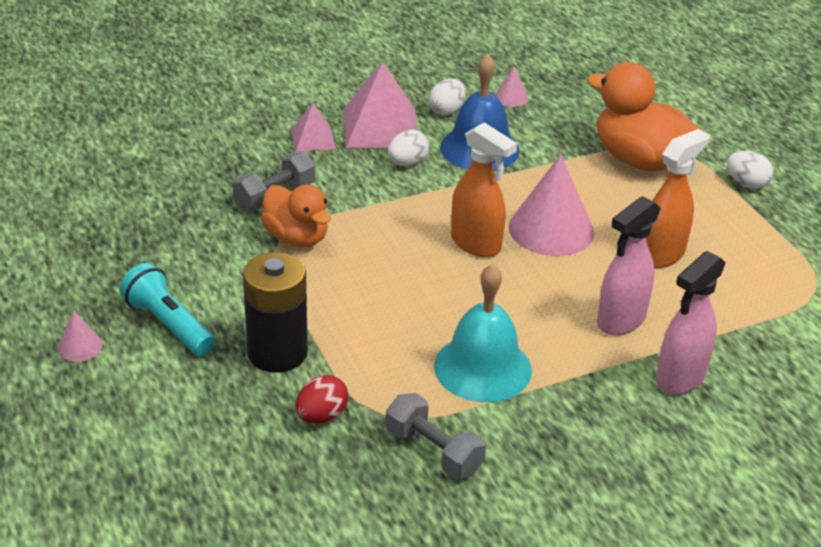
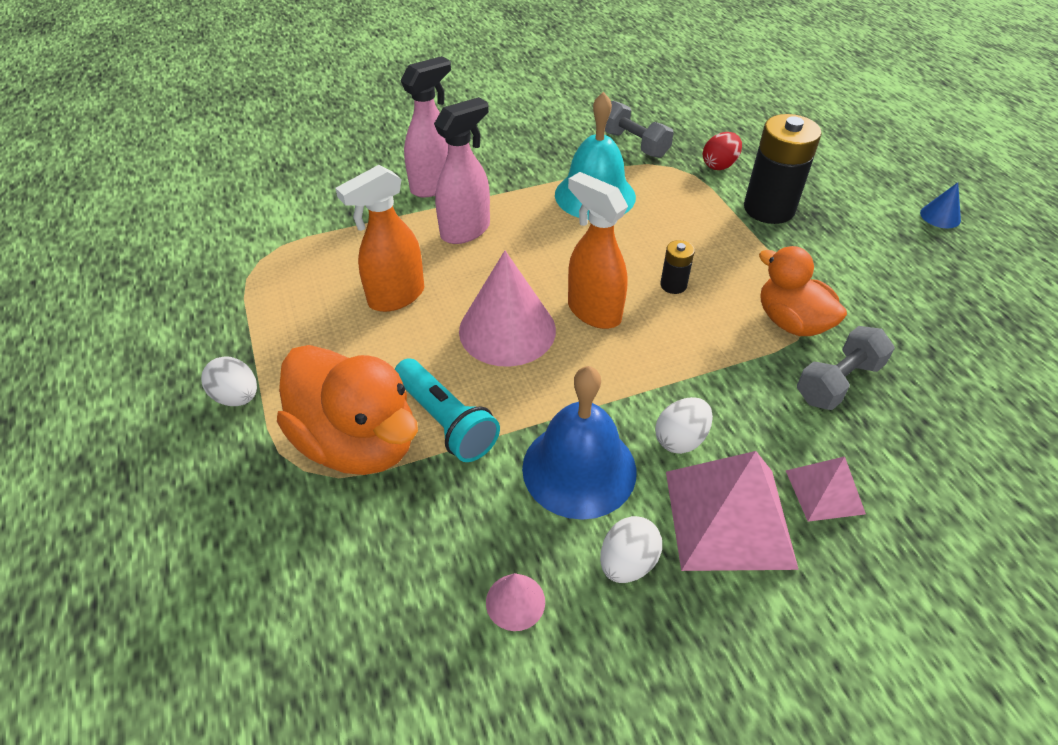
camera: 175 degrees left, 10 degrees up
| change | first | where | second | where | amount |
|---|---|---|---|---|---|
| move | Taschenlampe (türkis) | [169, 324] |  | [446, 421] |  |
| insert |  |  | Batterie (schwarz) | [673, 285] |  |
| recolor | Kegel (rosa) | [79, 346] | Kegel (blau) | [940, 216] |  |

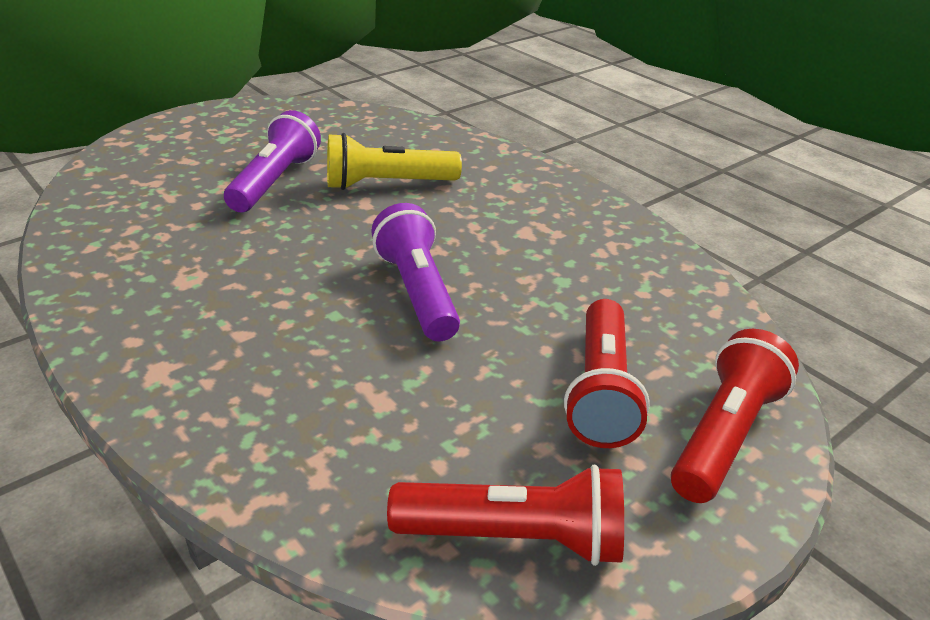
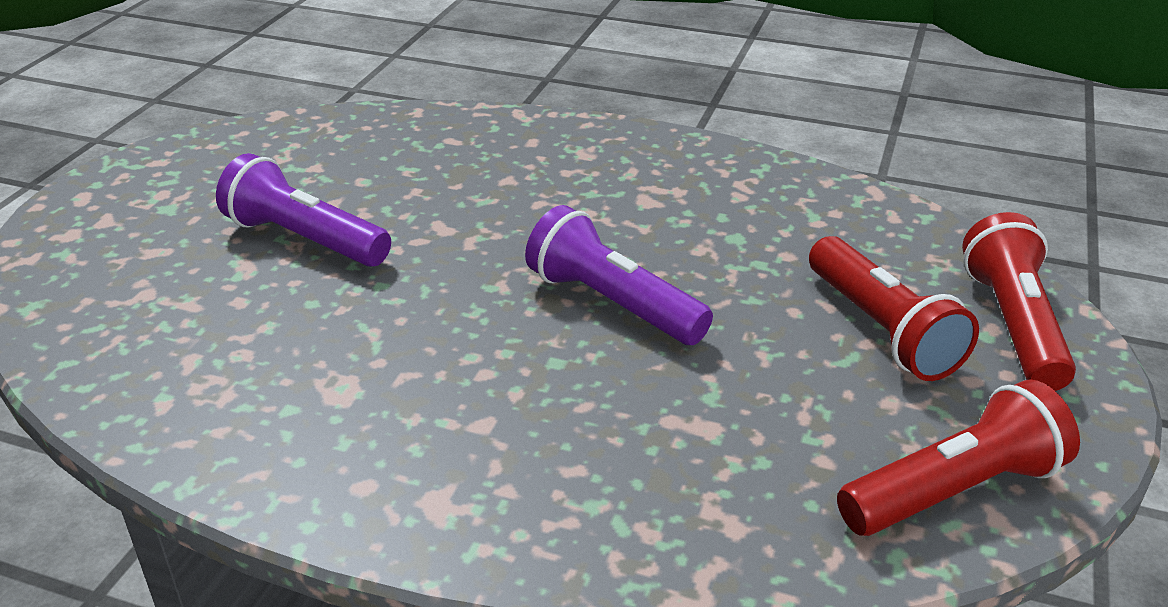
camera: 30 degrees left, 0 degrees up
| change | first | where | second | where | amount |
|---|---|---|---|---|---|
| rotate | Taschenlampe (lila) | [275, 182] |  | [305, 239] | 45 degrees counterclockwise |
| delete | Taschenlampe (gelb) | [387, 184] |  |  |  |

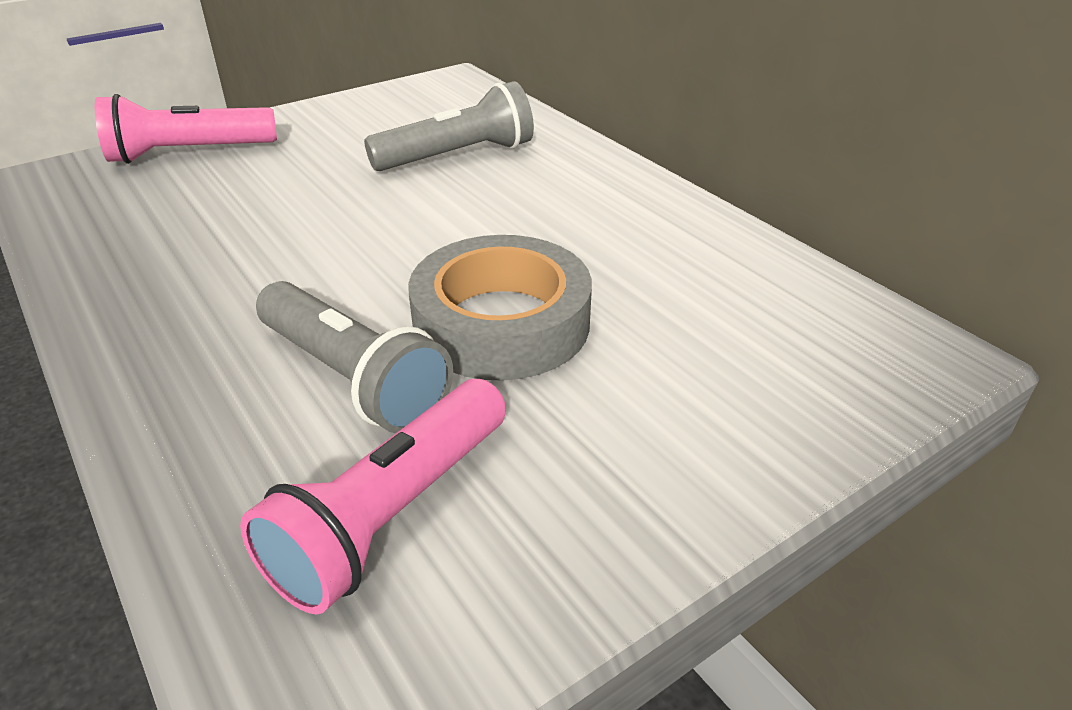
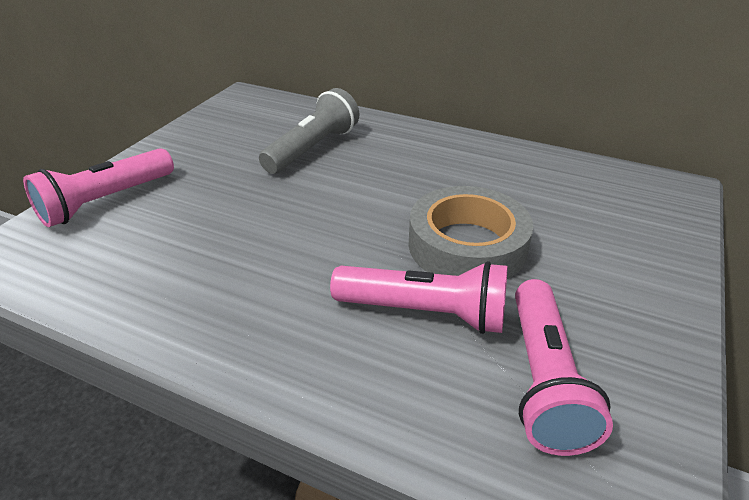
camera: 30 degrees left, 0 degrees up
| change | first | where | second | where | amount |
|---|---|---|---|---|---|
| recolor | Taschenlampe (grau) | [353, 378] | Taschenlampe (rosa) | [425, 313] |  |

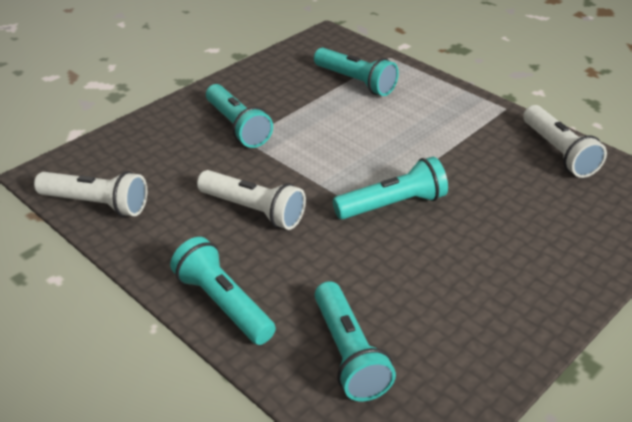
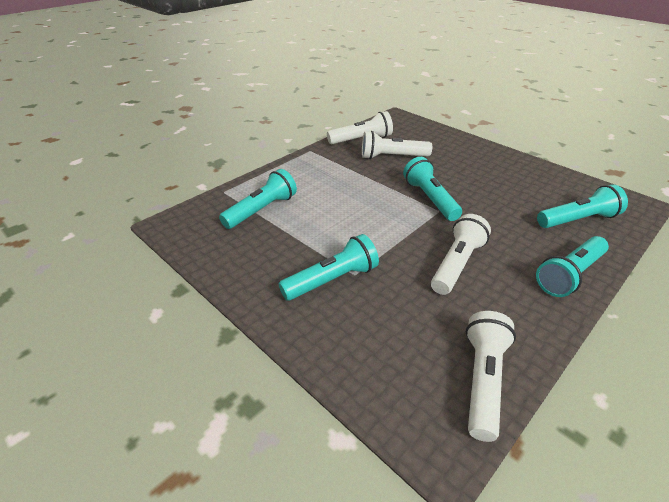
camera: 90 degrees left, 0 degrees up
| change | first | where | second | where | amount |
|---|---|---|---|---|---|
| insert |  |  | Taschenlampe (weiß) | [392, 157] |  |

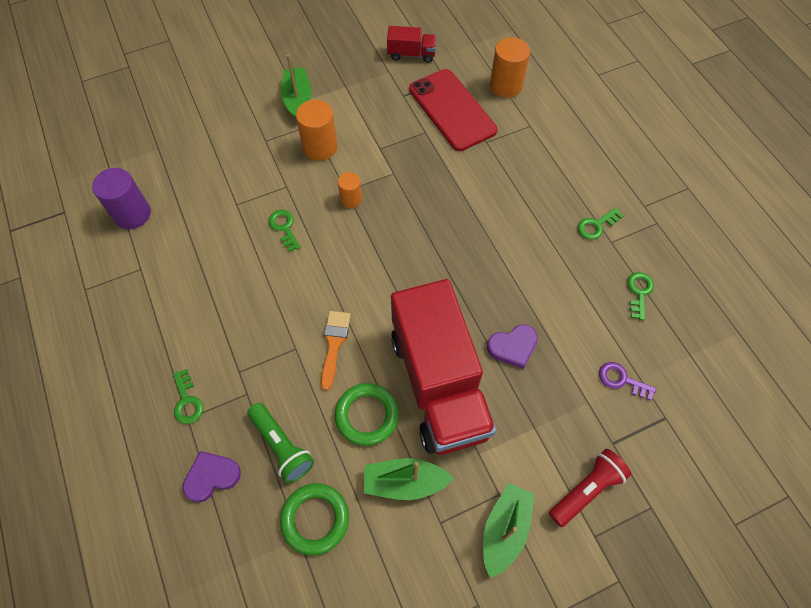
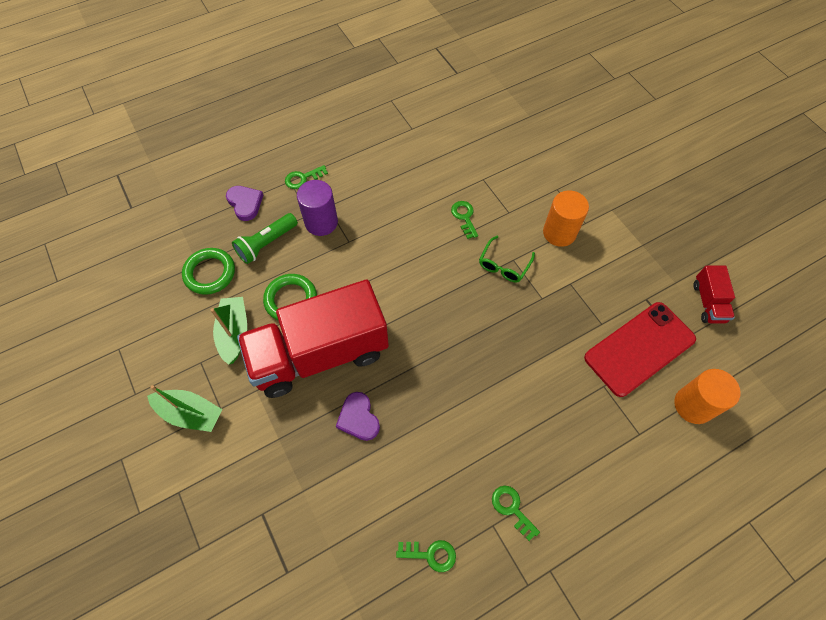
camera: 85 degrees right, 0 degrees up
| change | first | where | second | where | amount |
|---|---|---|---|---|---|
| move | Vollzylinder (lila) | [132, 214] |  | [321, 222] |  |
| rotate | Schlüssel (grün) | [284, 228] |  | [464, 217] | 75 degrees counterclockwise |
| replace | Vollzylinder (orange) | [351, 199] | Brille (grün) | [504, 265] |  |
| delete | Boot (grün) | [298, 100] |  |  |  |
| delete | Pinsel (orange) | [334, 344] |  |  |  |
| delete | Taschenlampe (rot) | [587, 489] |  |  |  |
| delete | Schlüssel (lila) | [621, 380] |  |  |  |

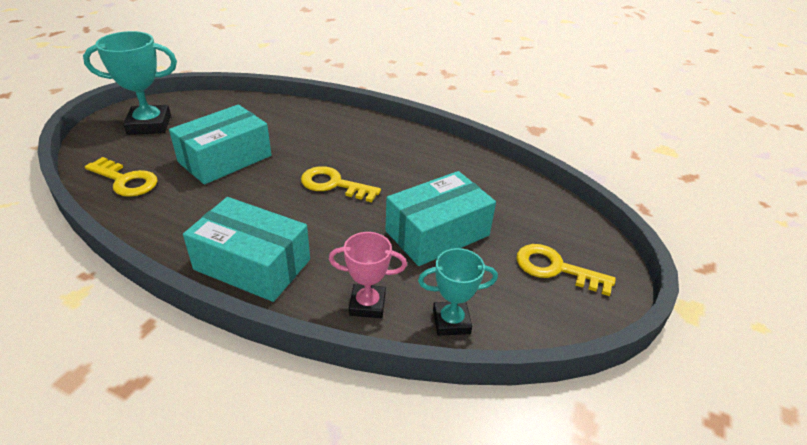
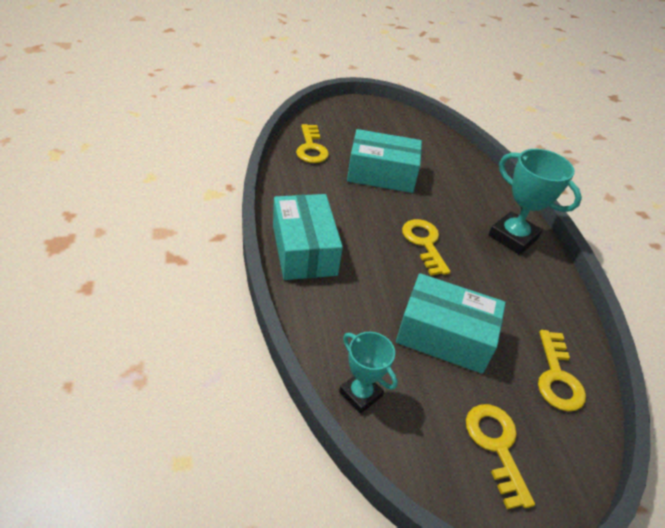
camera: 50 degrees right, 5 degrees up
| change | first | where | second | where | amount |
|---|---|---|---|---|---|
| move | Pokal (türkis) | [149, 125] |  | [513, 237] |  |
| insert |  |  | Schlüssel (gelb) | [557, 377] |  |
| delete | Pokal (rosa) | [367, 304] |  |  |  |

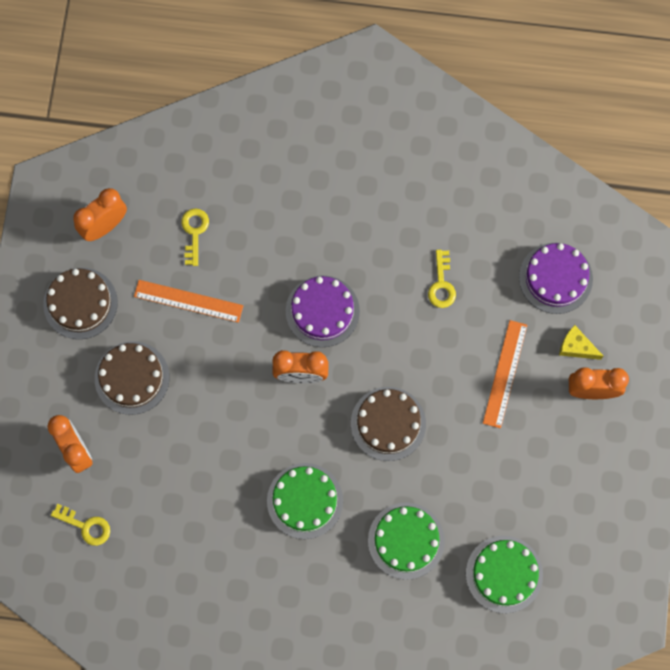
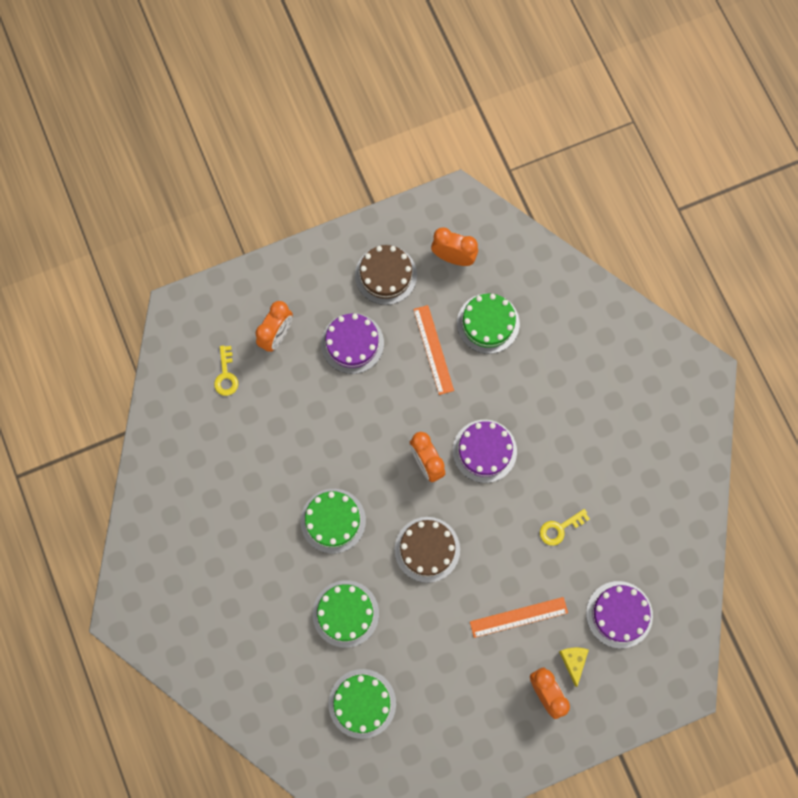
camera: 60 degrees right, 0 degrees up
| change | first | where | second | where | amount |
|---|---|---|---|---|---|
| recolor | Kuchen (braun) | [132, 378] | Kuchen (lila) | [352, 343] |  |
| replace | Schlüssel (gelb) | [194, 232] | Kuchen (grün) | [488, 323] |  |

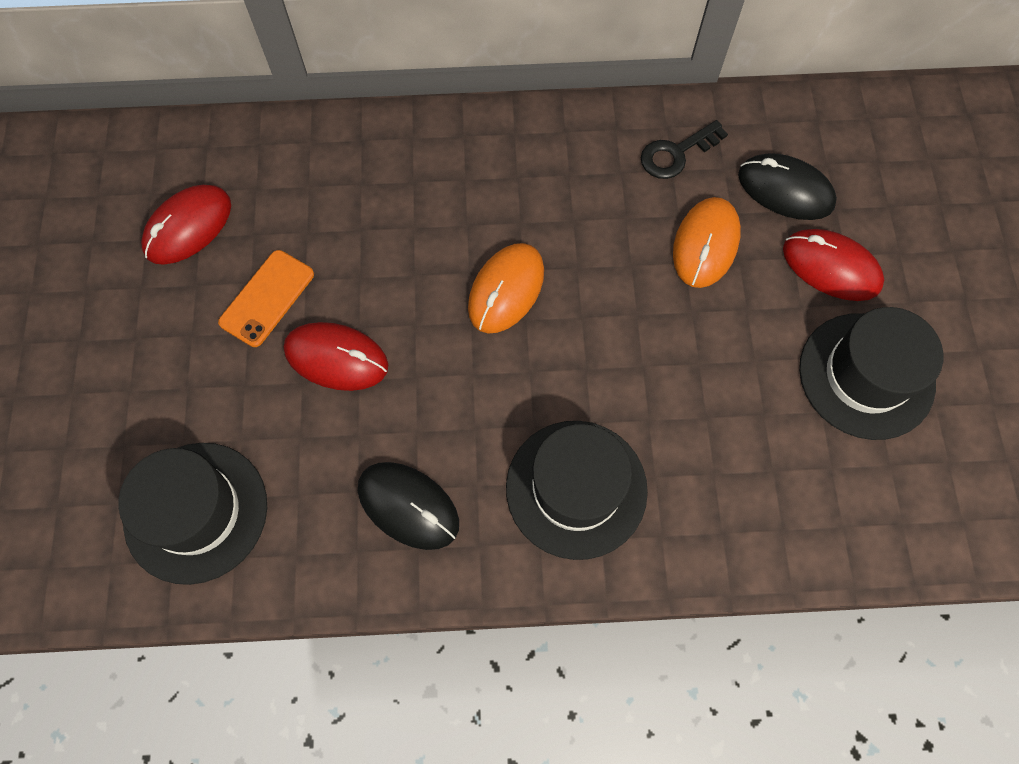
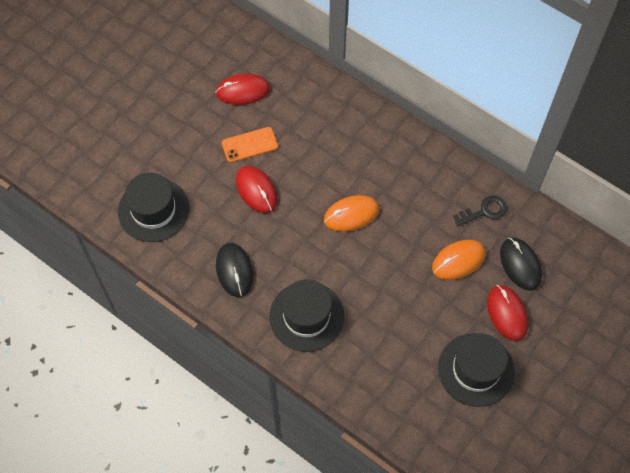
camera: 40 degrees right, 5 degrees down
| change | first | where | second | where | amount |
|---|---|---|---|---|---|
| rotate | Schlüssel (schwarz) | [676, 153] |  | [484, 211] | 150 degrees clockwise |

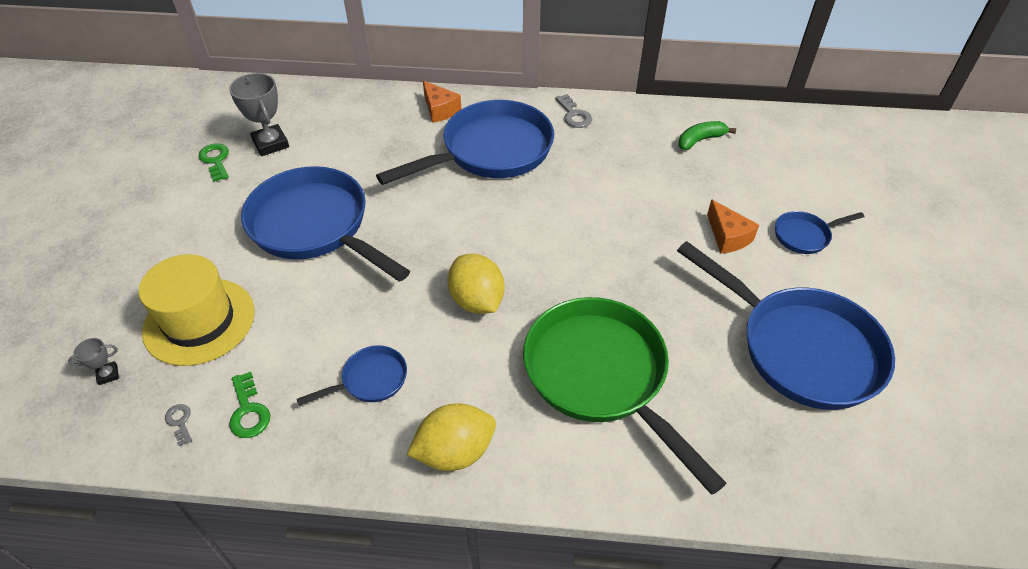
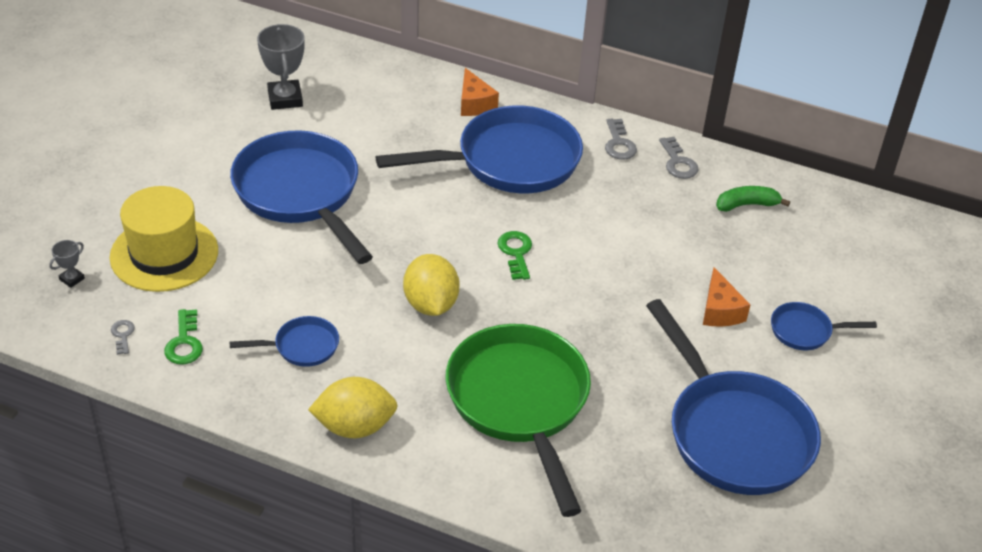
camera: 15 degrees right, 5 degrees down
| change | first | where | second | where | amount |
|---|---|---|---|---|---|
| rotate | Pokal (grau) | [108, 374] |  | [72, 279] | 45 degrees counterclockwise |
| move | Schlüssel (grün) | [216, 160] |  | [516, 252] |  |
| insert |  |  | Schlüssel (grau) | [678, 162] |  |

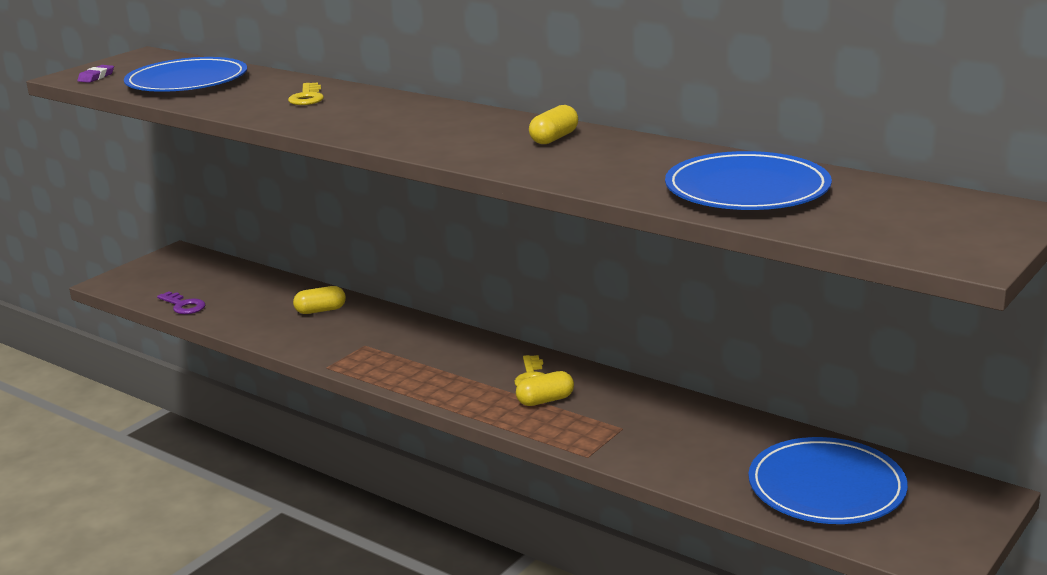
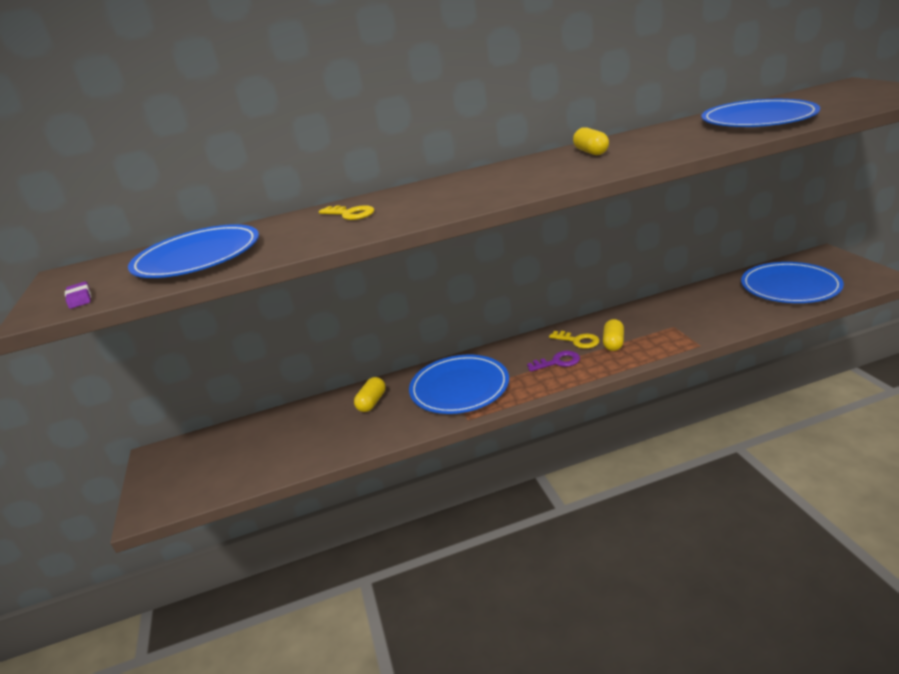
camera: 50 degrees left, 5 degrees up
| change | first | where | second | where | amount |
|---|---|---|---|---|---|
| insert |  |  | Teller (blau) | [459, 387] |  |
| move | Schlüssel (lila) | [183, 306] |  | [558, 362] |  |

